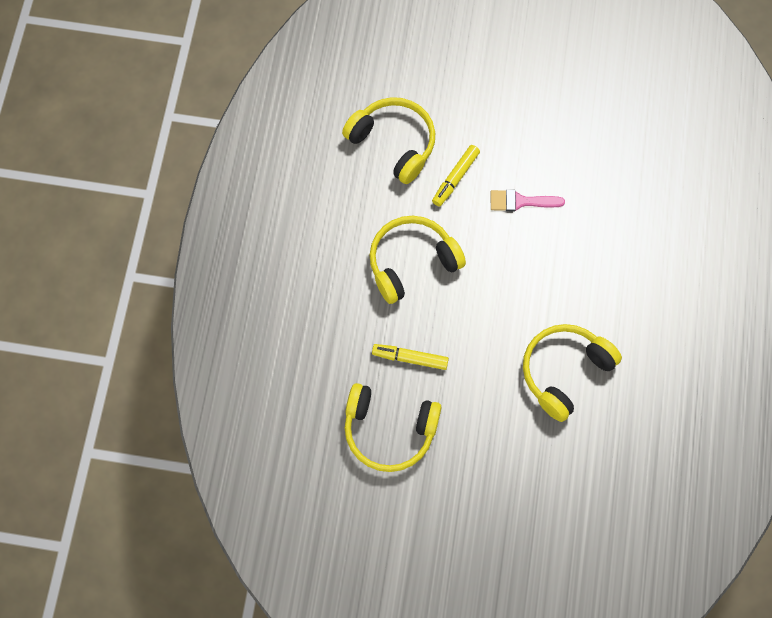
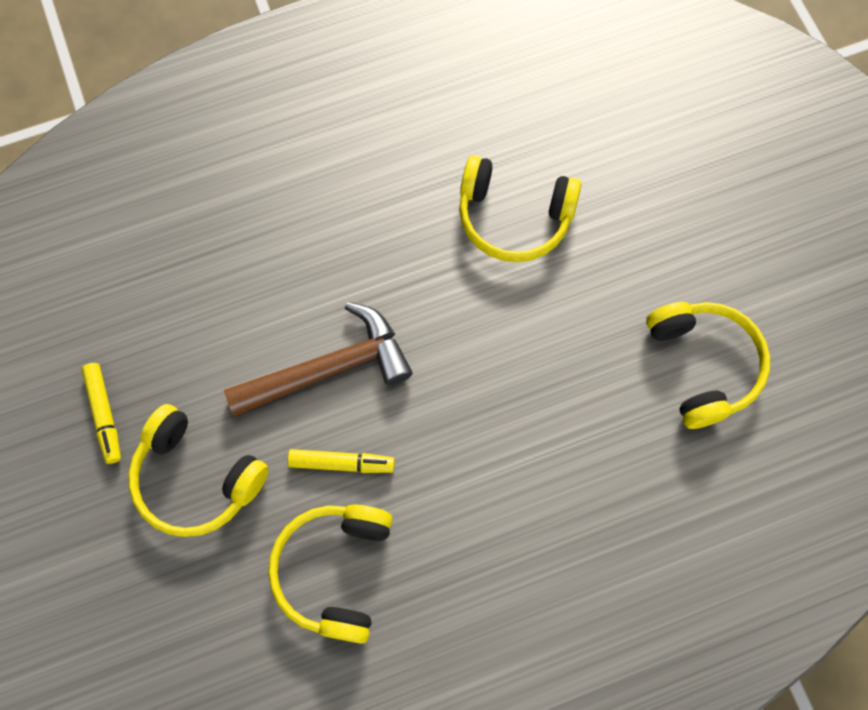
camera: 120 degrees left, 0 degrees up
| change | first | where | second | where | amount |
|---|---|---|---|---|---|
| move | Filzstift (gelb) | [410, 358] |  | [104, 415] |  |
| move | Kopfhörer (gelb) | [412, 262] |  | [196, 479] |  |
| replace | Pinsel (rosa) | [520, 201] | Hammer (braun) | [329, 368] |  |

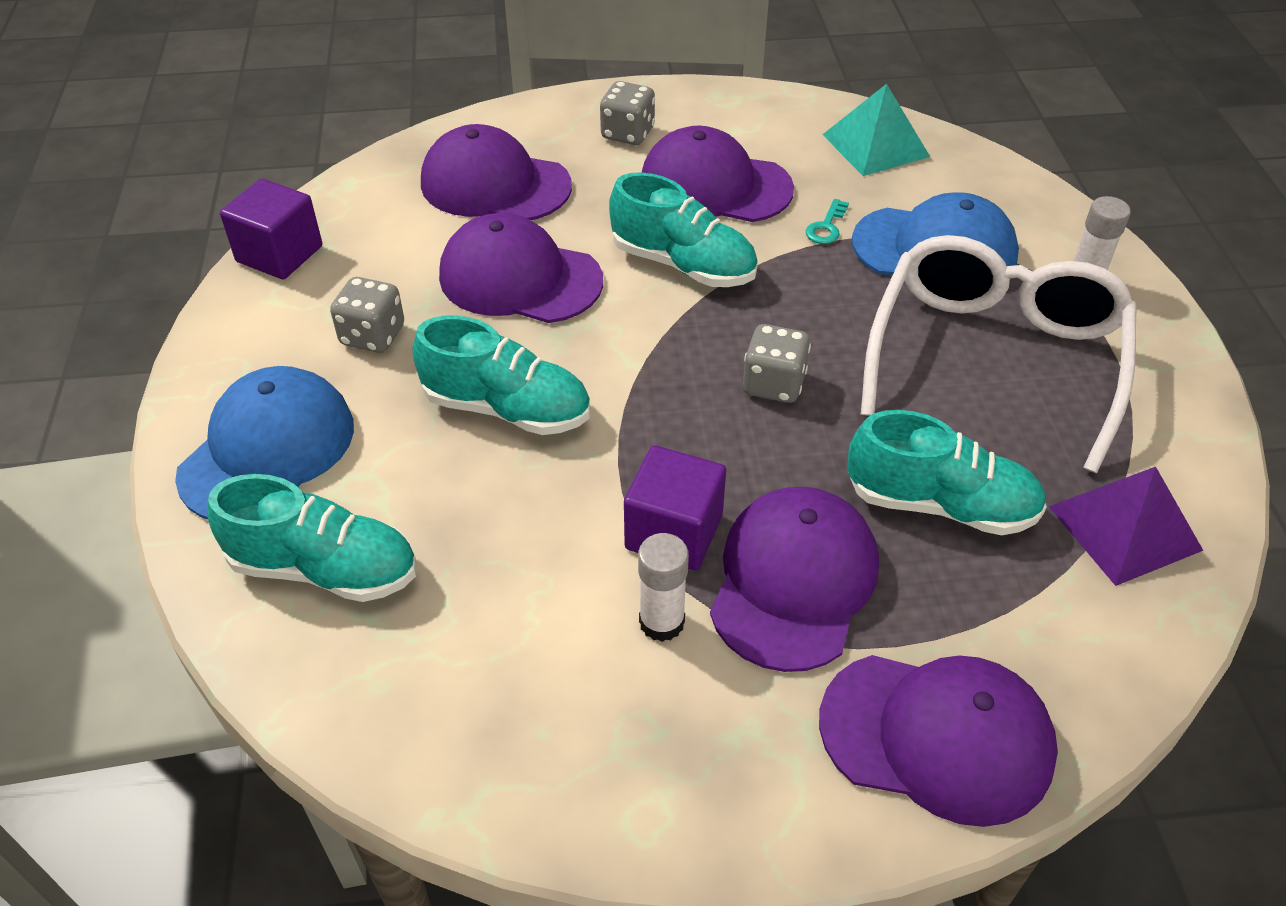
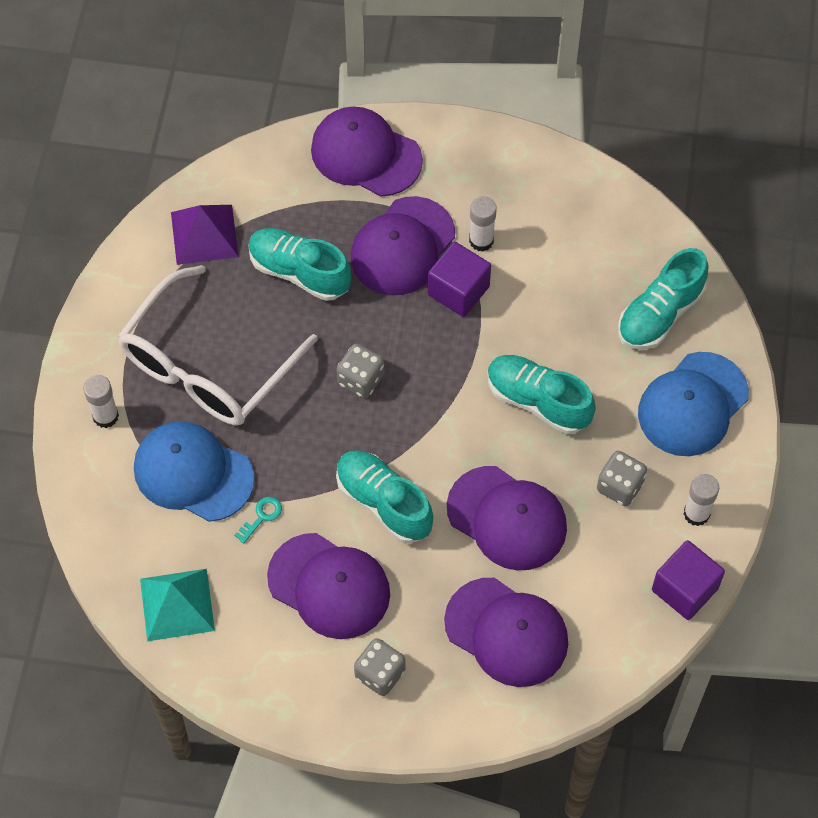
camera: 165 degrees left, 15 degrees up
| change | first | where | second | where | amount |
|---|---|---|---|---|---|
| rotate | Schuh (türkis) | [324, 568] |  | [660, 314] | 75 degrees counterclockwise |
| insert |  |  | Klebestift (weiß) | [696, 513] |  |

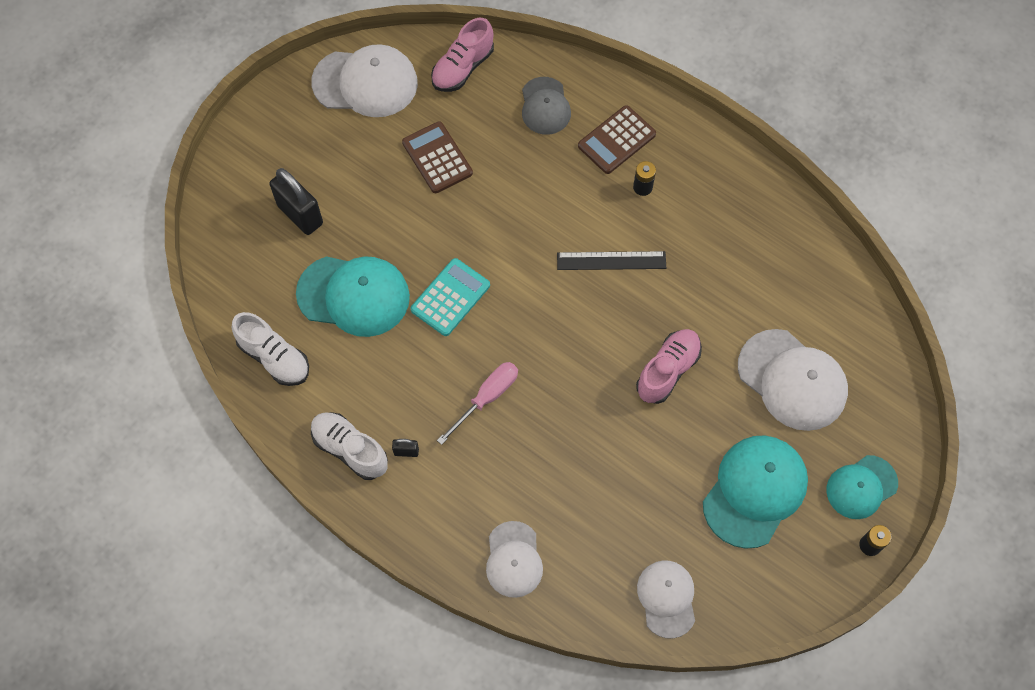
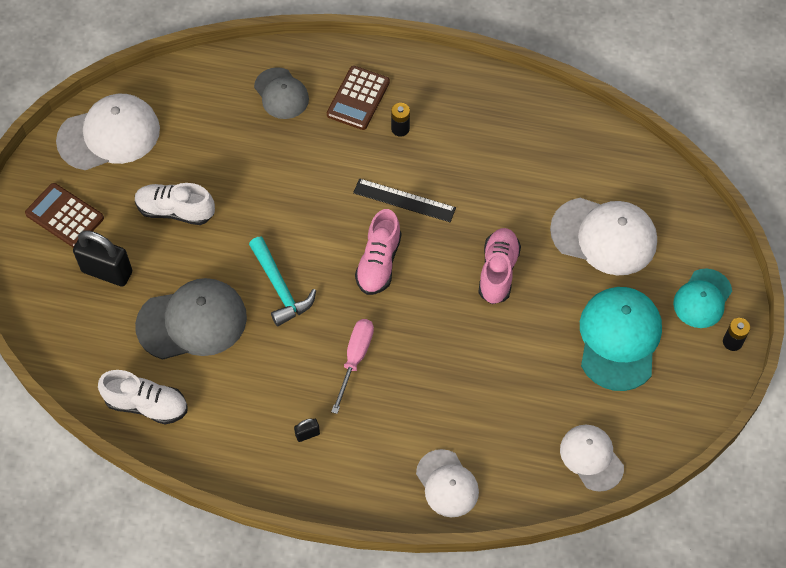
camera: 25 degrees left, 5 degrees down
| change | first | where | second | where | amount |
|---|---|---|---|---|---|
| move | Taschenrechner (braun) | [437, 158] |  | [64, 216] |  |
| move | Schuh (weiß) | [350, 449] |  | [175, 211] |  |
| recolor | Kappe (türkis) | [354, 295] | Kappe (grau) | [192, 321] |  |
| replace | Taschenrechner (türkis) | [450, 297] | Hammer (türkis) | [280, 288] |  |
| rotate | Lineal (schwarz) | [611, 260] |  | [404, 200] | 45 degrees clockwise |
| move | Schuh (rosa) | [463, 68] |  | [378, 263] |  |

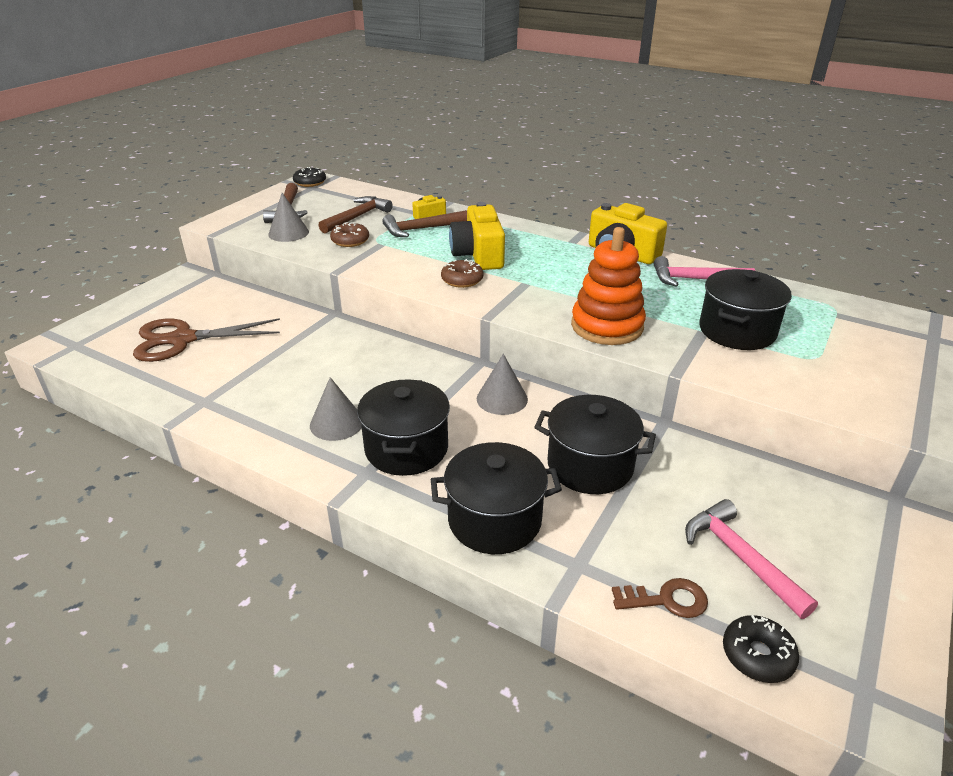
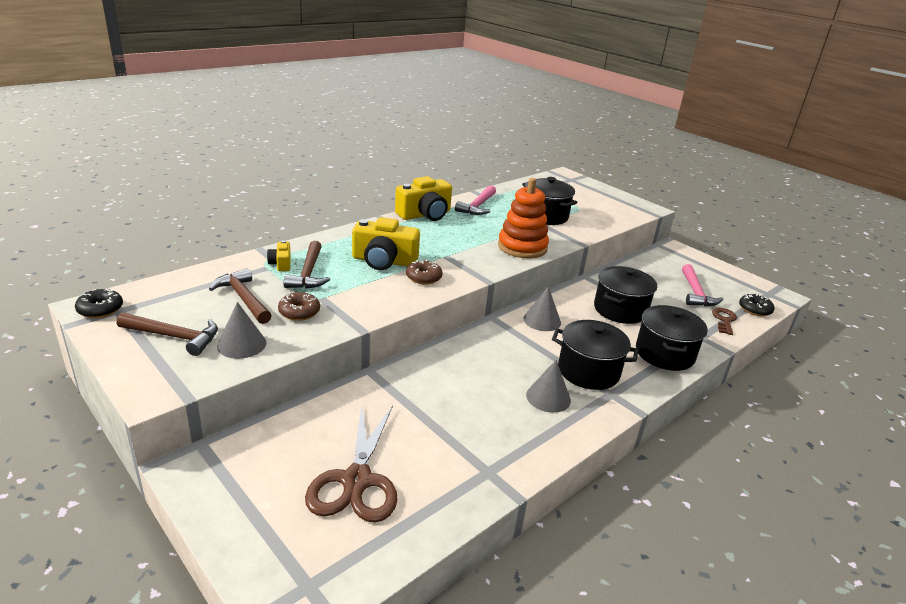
camera: 75 degrees left, 5 degrees down
| change | first | where | second | where | amount |
|---|---|---|---|---|---|
| rotate | Hammer (rosa) | [740, 557] |  | [695, 292] | 75 degrees counterclockwise |

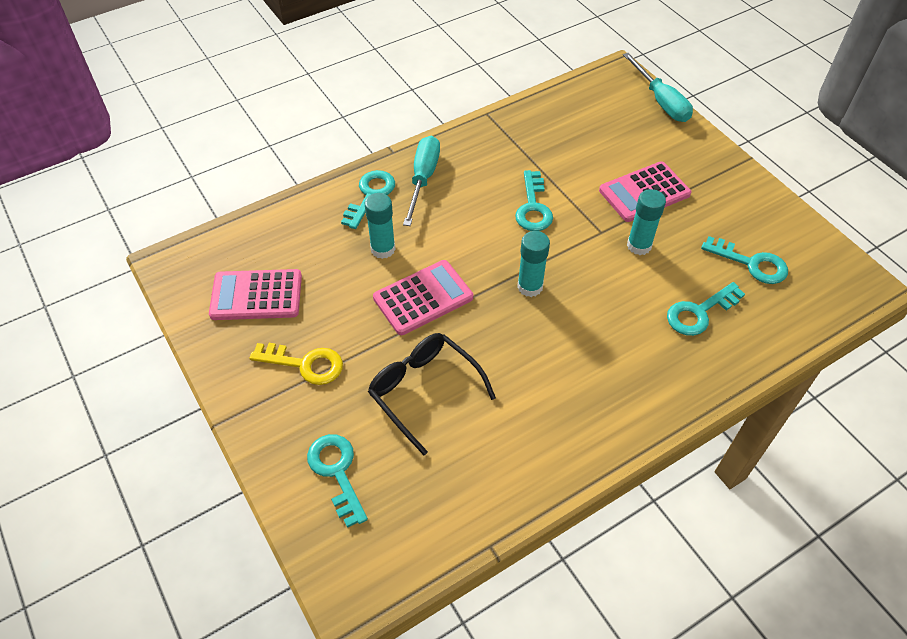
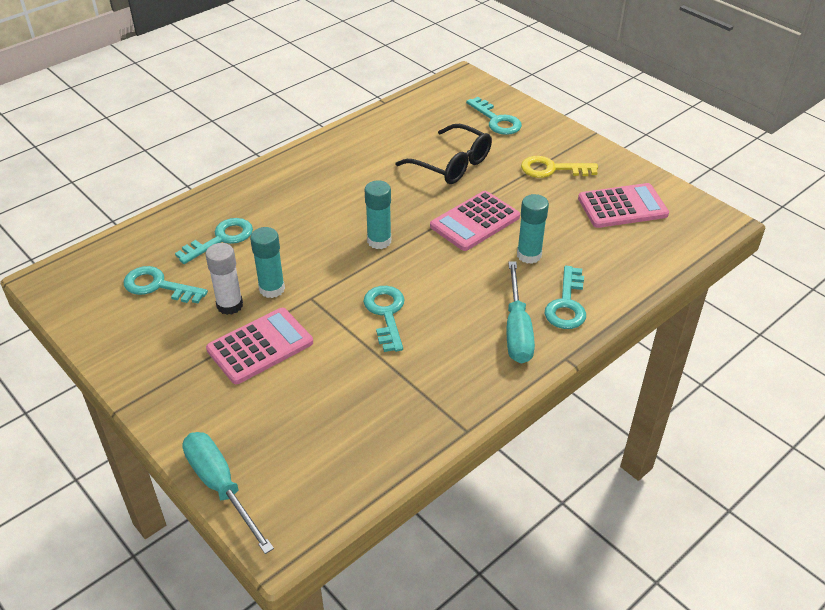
camera: 170 degrees right, 10 degrees down
| change | first | where | second | where | amount |
|---|---|---|---|---|---|
| insert |  |  | Klebestift (weiß) | [230, 305] |  |

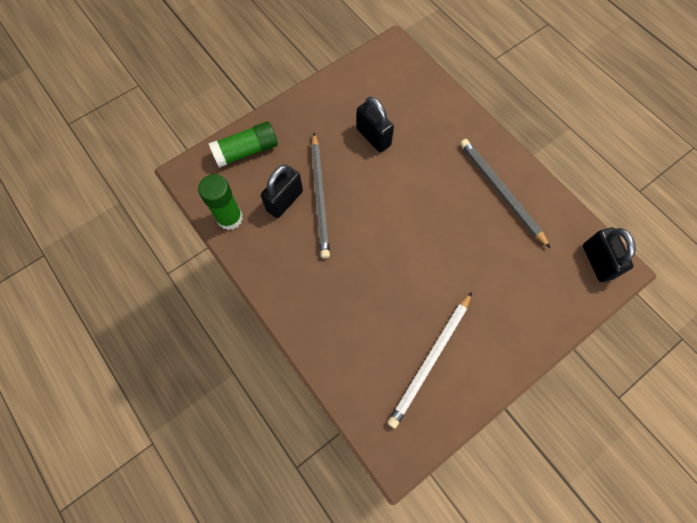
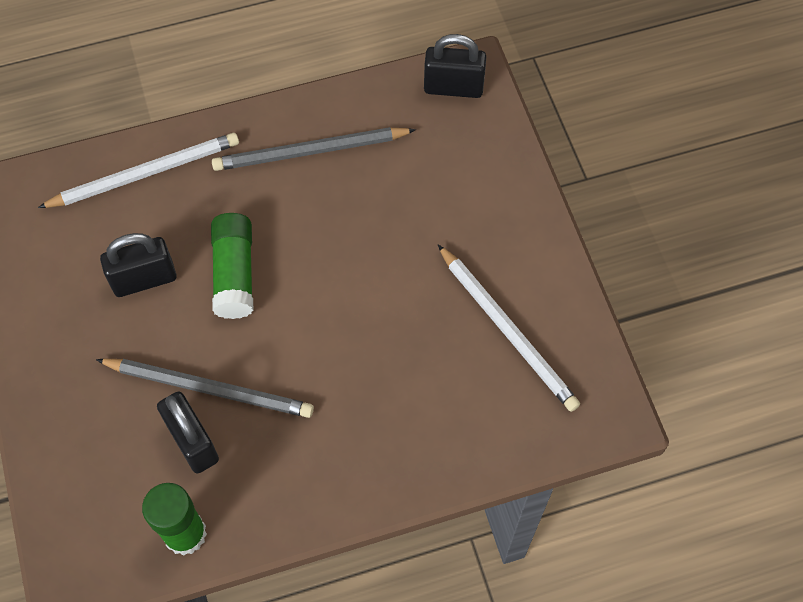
camera: 70 degrees left, 5 degrees down
| change | first | where | second | where | amount |
|---|---|---|---|---|---|
| insert |  |  | Bleistift (weiß) | [145, 173] |  |
| move | Klebestift (grün) | [246, 151] |  | [234, 274] |  |

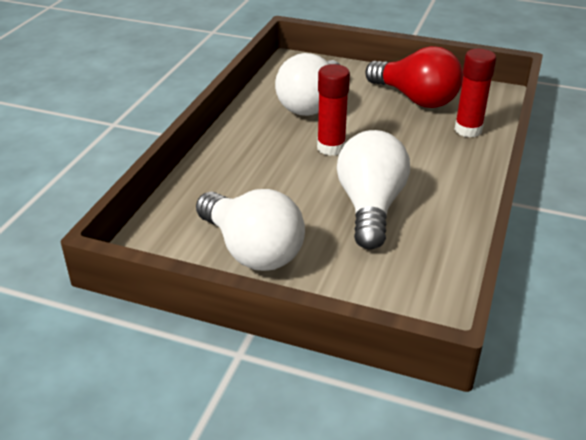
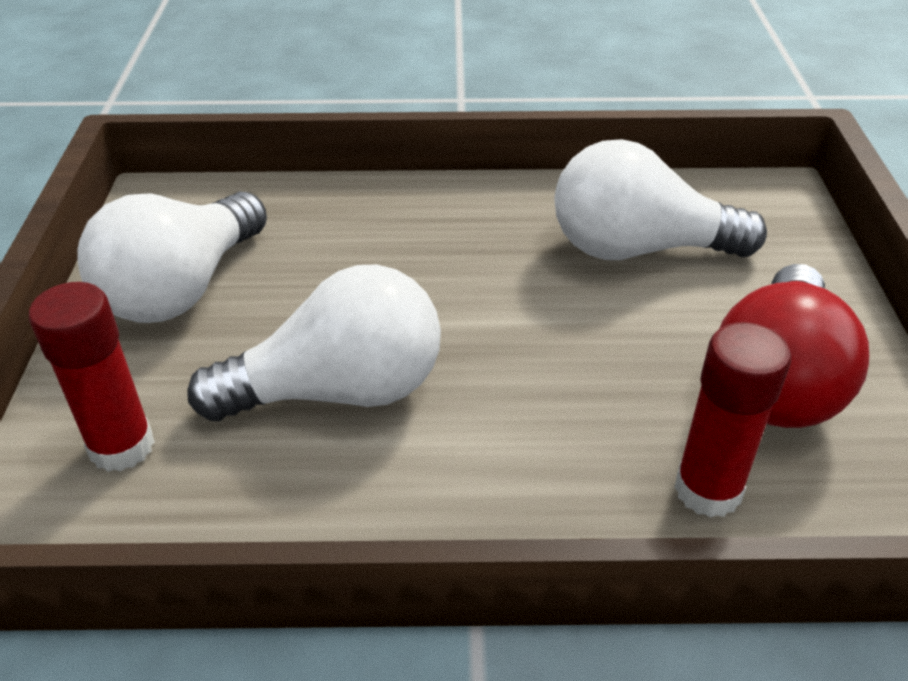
camera: 70 degrees right, 5 degrees up
| change | first | where | second | where | amount |
|---|---|---|---|---|---|
| move | Klebestift (rot) | [331, 148] |  | [122, 447] |  |

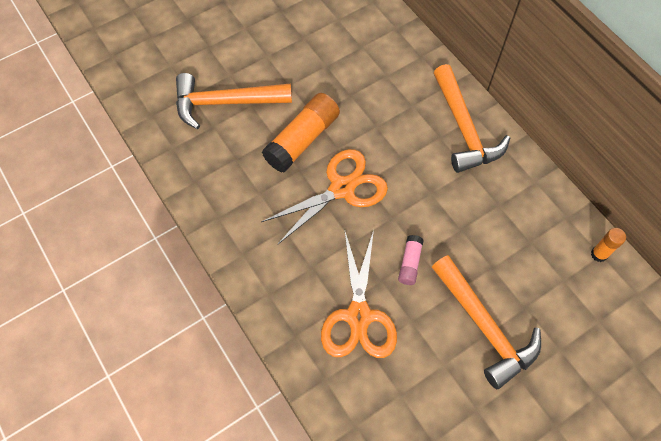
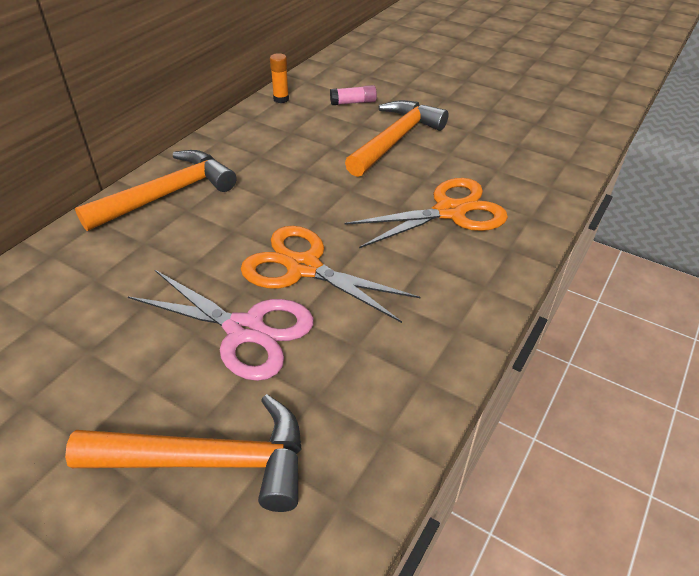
camera: 115 degrees left, 20 degrees down
| change | first | where | second | where | amount |
|---|---|---|---|---|---|
| rotate | Hammer (orange) | [225, 102] |  | [209, 461] | 60 degrees counterclockwise |
| replace | Klebestift (orange) | [302, 140] | Schere (rosa) | [245, 330] |  |
| move | Klebestift (rosa) | [410, 263] |  | [353, 102] |  |

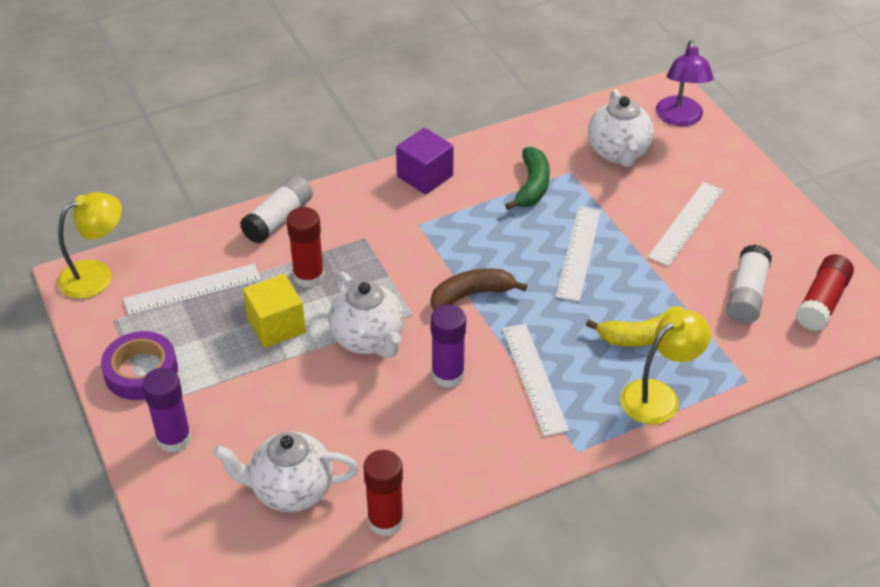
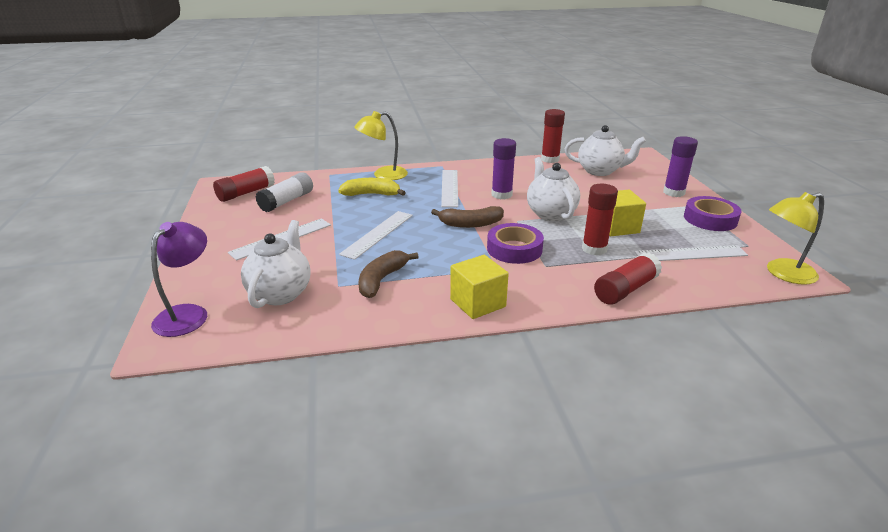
camera: 165 degrees left, 15 degrees down
| change | first | where | second | where | amount |
|---|---|---|---|---|---|
| recolor | Banane (grün) | [532, 186] | Banane (braun) | [381, 280] |  |
| recolor | Kubus (lila) | [425, 176] | Kubus (gelb) | [478, 303] |  |
| insert |  |  | Klebeband (lila) | [514, 249] |  |
| recolor | Klebestift (weiß) | [278, 219] | Klebestift (rot) | [625, 289] |  |

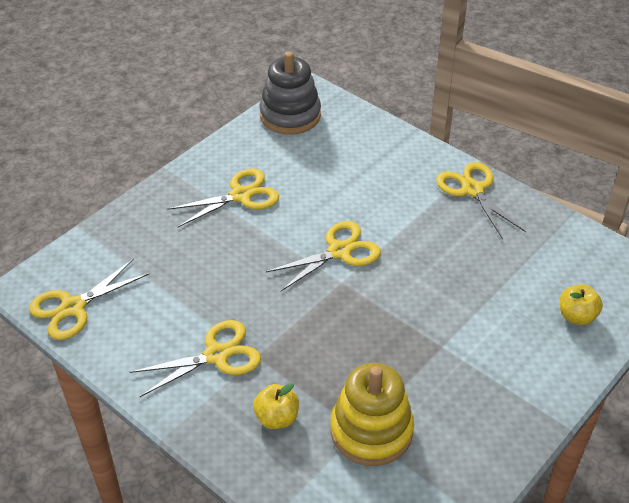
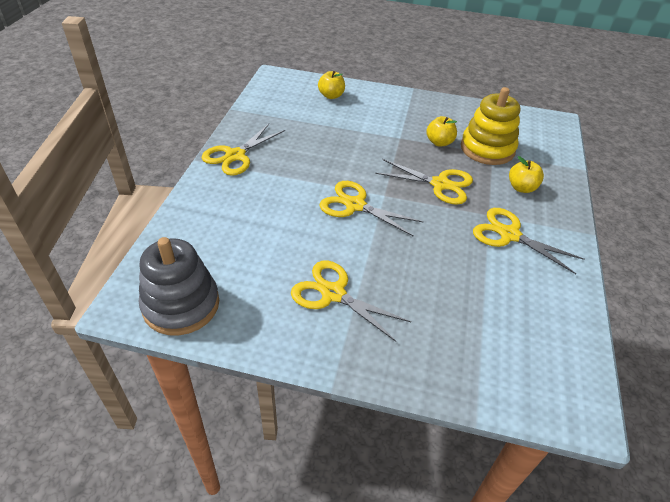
camera: 120 degrees left, 0 degrees up
| change | first | where | second | where | amount |
|---|---|---|---|---|---|
| move | Schere (gelb) | [73, 307] |  | [440, 184] |  |
| insert |  |  | Apfel (gelb) | [439, 142] |  |

